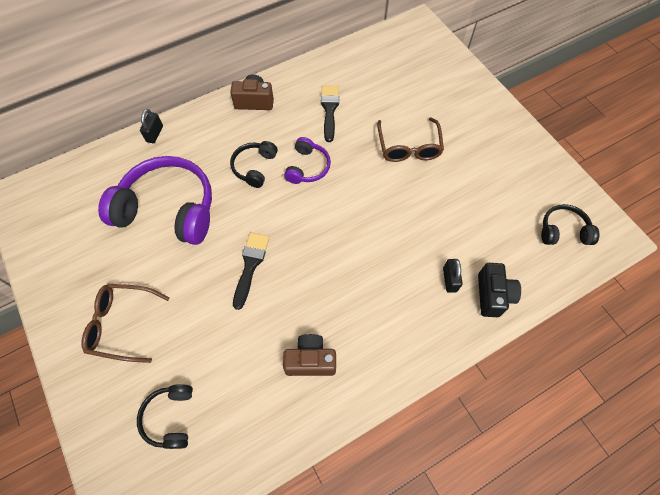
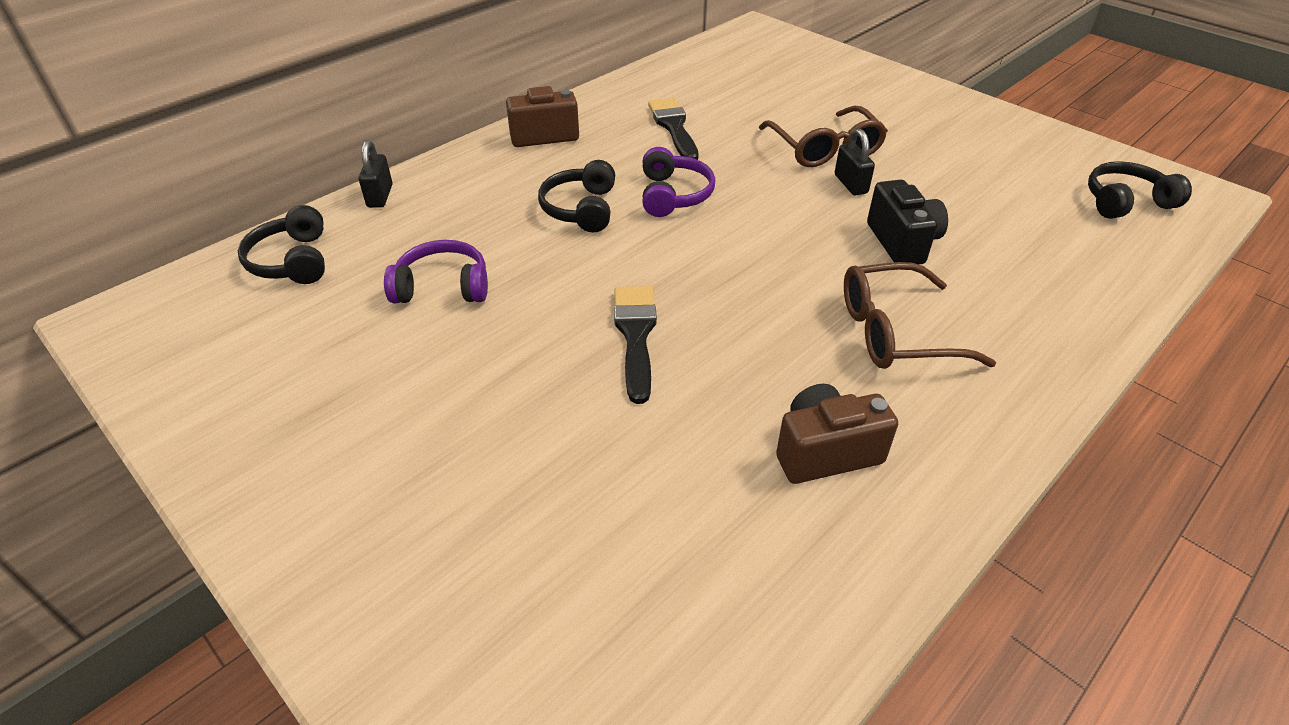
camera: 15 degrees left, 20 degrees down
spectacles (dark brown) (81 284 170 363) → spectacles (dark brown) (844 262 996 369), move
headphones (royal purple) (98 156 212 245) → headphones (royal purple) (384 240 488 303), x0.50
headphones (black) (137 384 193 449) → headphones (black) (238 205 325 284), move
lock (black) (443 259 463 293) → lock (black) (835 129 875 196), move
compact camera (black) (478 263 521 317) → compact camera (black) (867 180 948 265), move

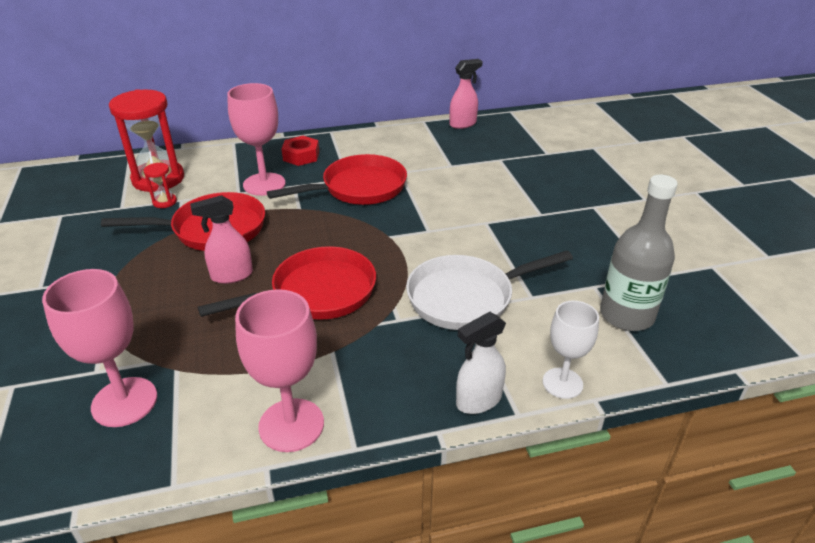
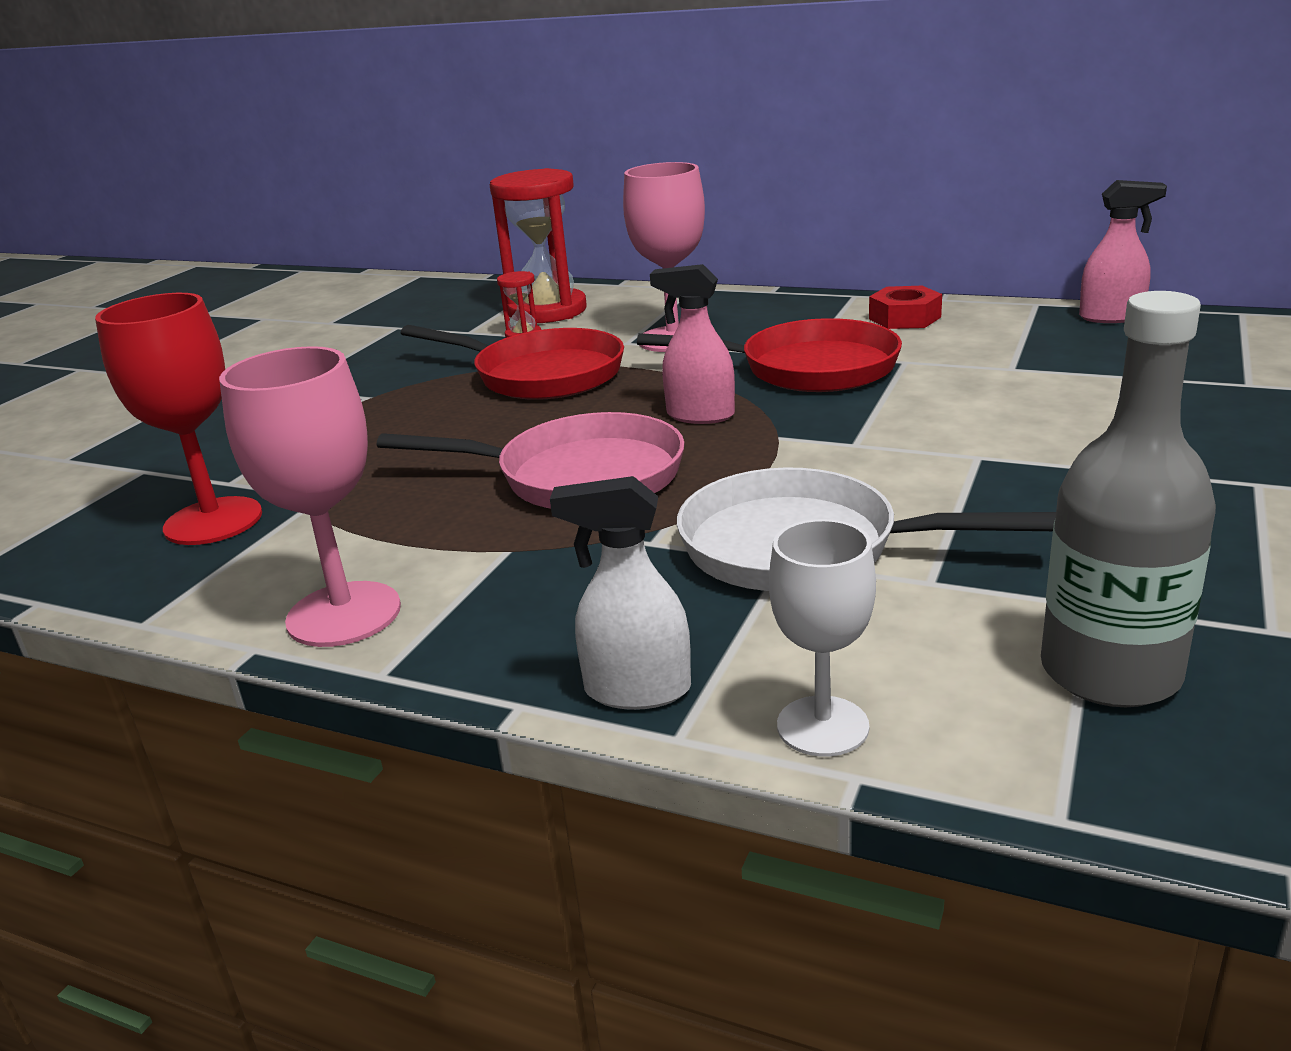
camera: 40 degrees right, 10 degrees down
chalice (rose-pink) (42 269 157 427) → chalice (red) (95 293 262 545)
spray bottle (rose-pink) (190 195 253 284) → spray bottle (rose-pink) (650 264 735 424), move
skillet (red) (198 246 376 320) → skillet (rose-pink) (377 412 685 509)
hex nut (red) (282 136 319 166) → hex nut (red) (869 286 942 329), move

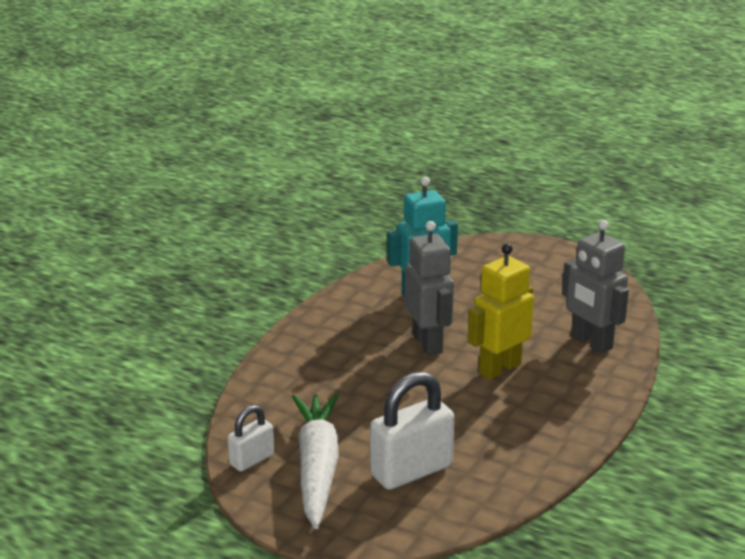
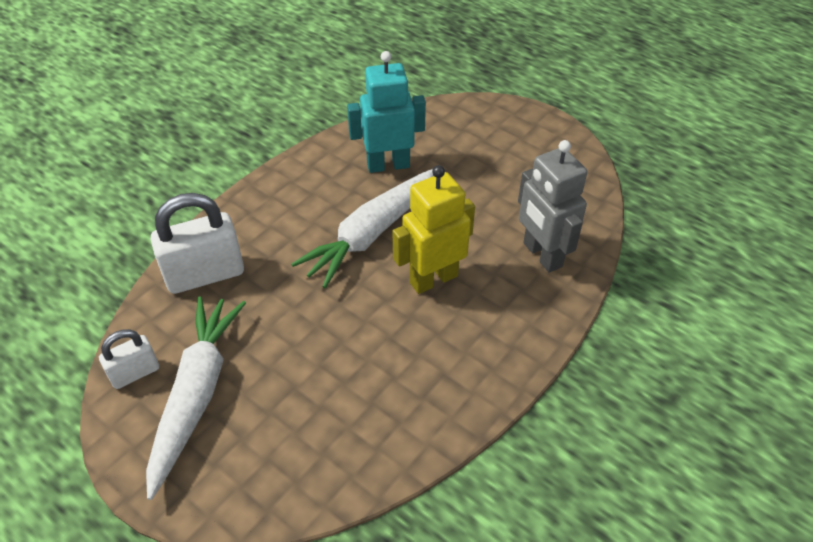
camera: 10 degrees right, 20 degrees up
lock (white) (370 372 455 490) → lock (white) (151 193 244 294), move
toy robot (ash-grey) (405 221 454 356) → root vegetable (white) (291 169 434 288)

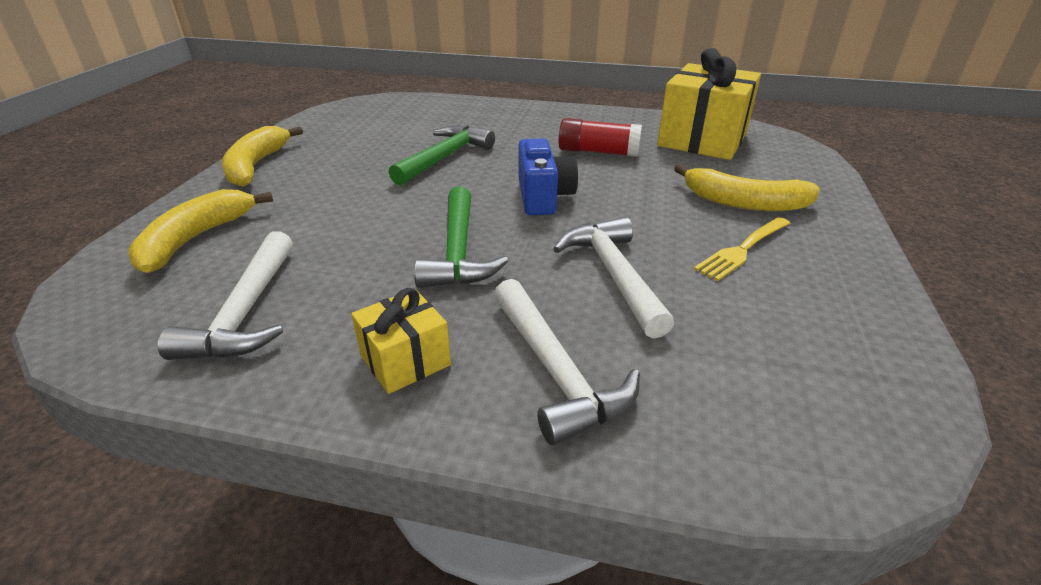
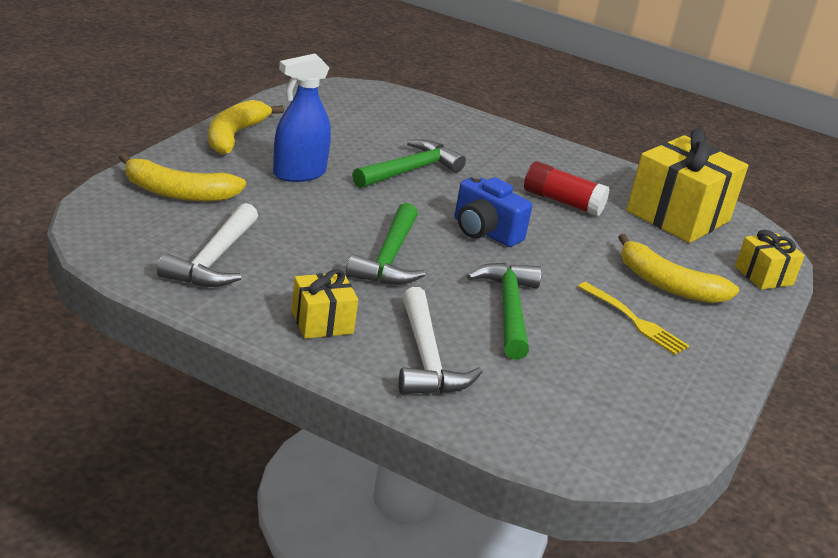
camera: 10 degrees right, 5 degrees down
banana (yellow) (128 189 273 273) → banana (yellow) (119 153 246 201), 120 degrees counterclockwise
compact camera (blue) (519 139 578 215) → compact camera (blue) (455 174 532 247), 120 degrees clockwise
carpenter's hammer (white) (553 217 674 339) → carpenter's hammer (emerald) (467 263 542 360)
dinner fork (yellow) (694 217 790 281) → dinner fork (yellow) (578 282 689 355), 105 degrees counterclockwise
- → spray bottle (blue) (273 53 331 182)
- → present (yellow) (735 230 805 290)

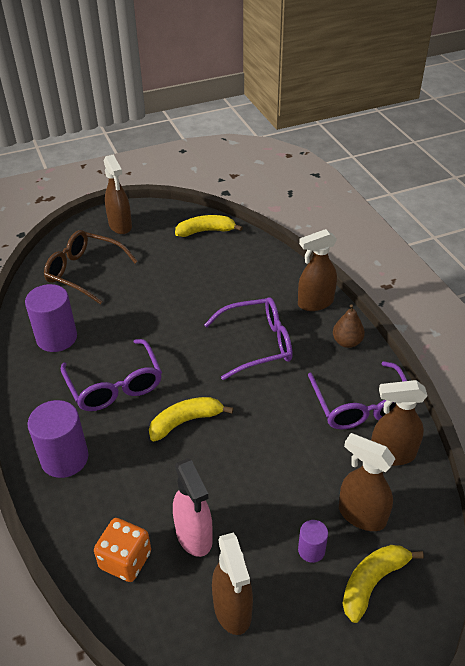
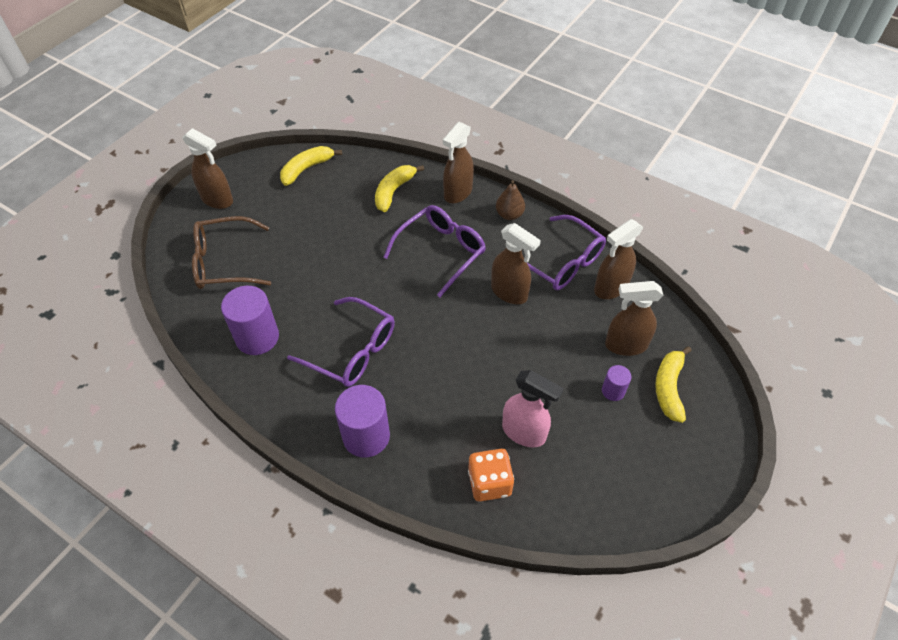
camera: 35 degrees left, 10 degrees up
banana (yellow) (149 397 233 441) → banana (yellow) (375 165 424 212), move
spray bottle (dark brown) (212 533 253 635) → spray bottle (dark brown) (491 223 541 304), move

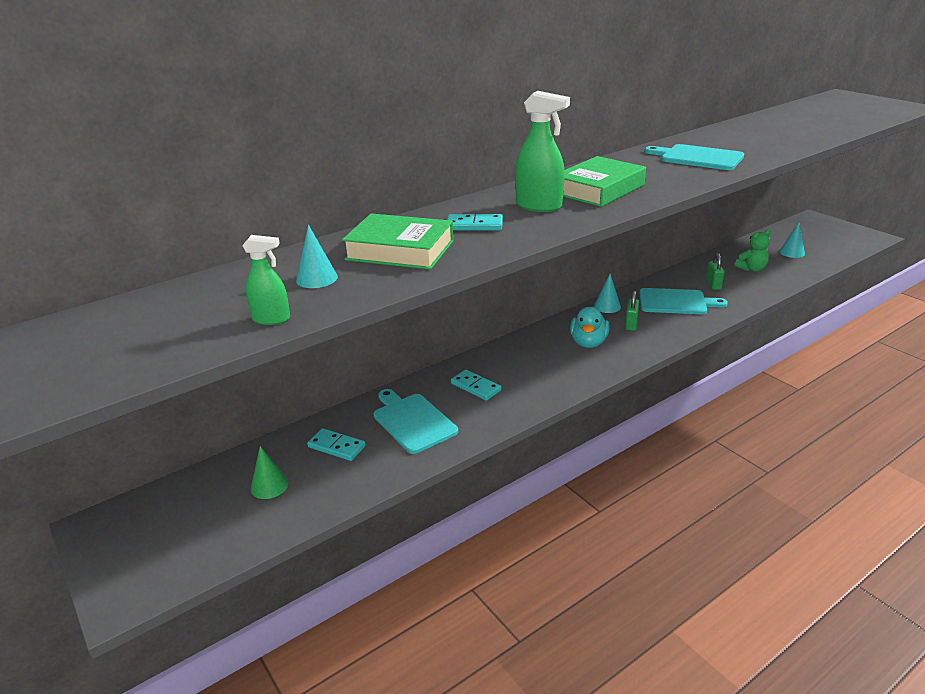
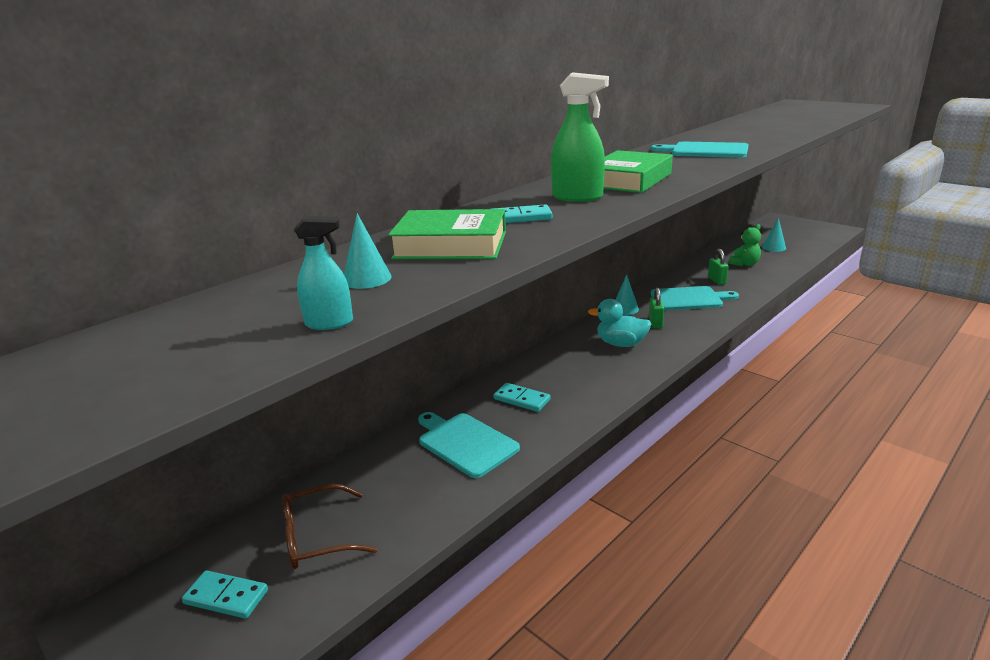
camera: 10 degrees left, 5 degrees down
spray bottle (emerald) (242 235 290 325) → spray bottle (turquoise) (294 216 353 330)
solid cone (emerald) (251 446 288 499) → spectacles (dark brown) (282 484 378 569)
domino (turquoise) (307 428 366 461) → domino (turquoise) (182 570 268 619), move
toy duck (turquoise) (570 307 610 348) → toy duck (turquoise) (588 299 651 347), 105 degrees clockwise

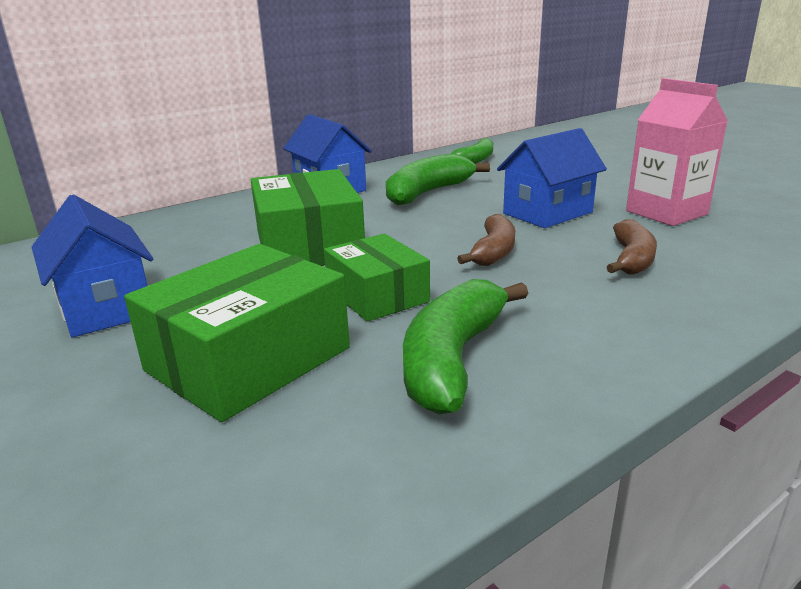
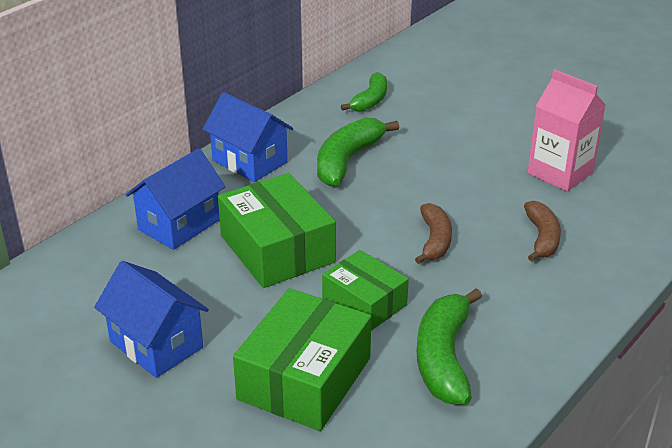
camera: 15 degrees left, 10 degrees up
cottage (blue) (497 128 607 228) → cottage (blue) (126 148 225 250), move

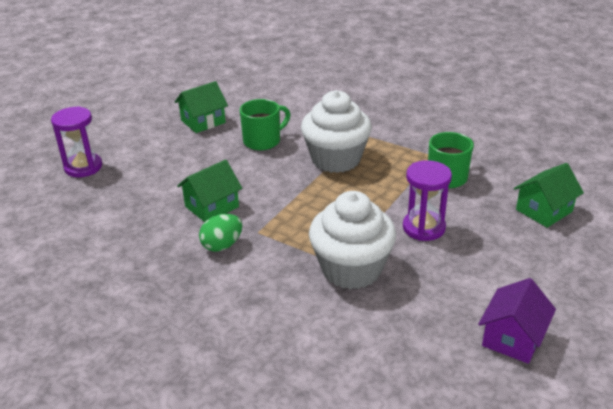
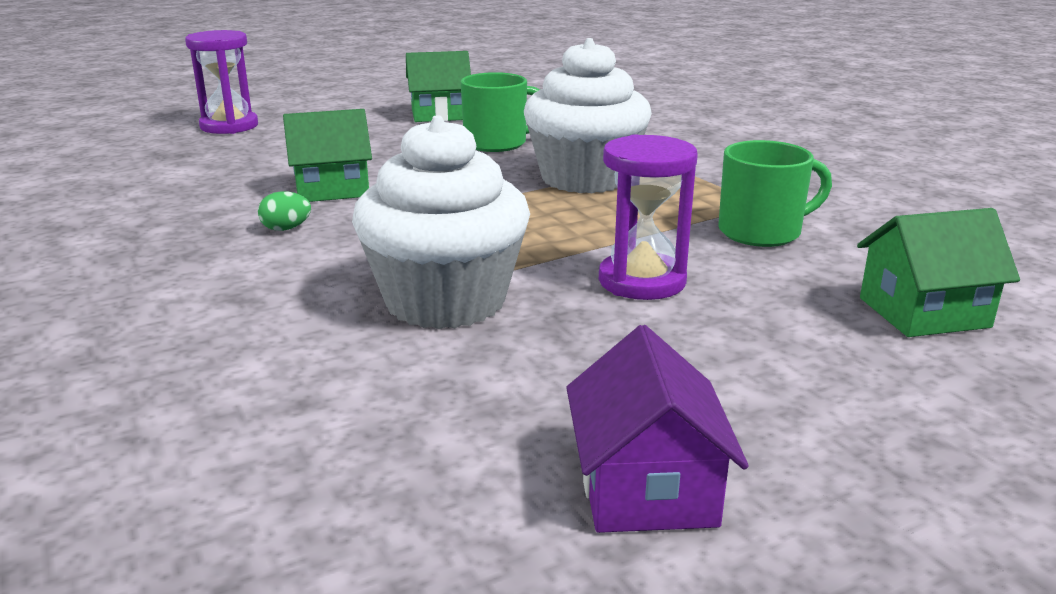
camera: 25 degrees right, 10 degrees down
toy egg (emerald) (199 214 242 252) → toy egg (emerald) (258 191 311 231), x0.63
cottage (royal purple) (478 278 556 364) → cottage (royal purple) (566 325 749 533), 60 degrees counterclockwise

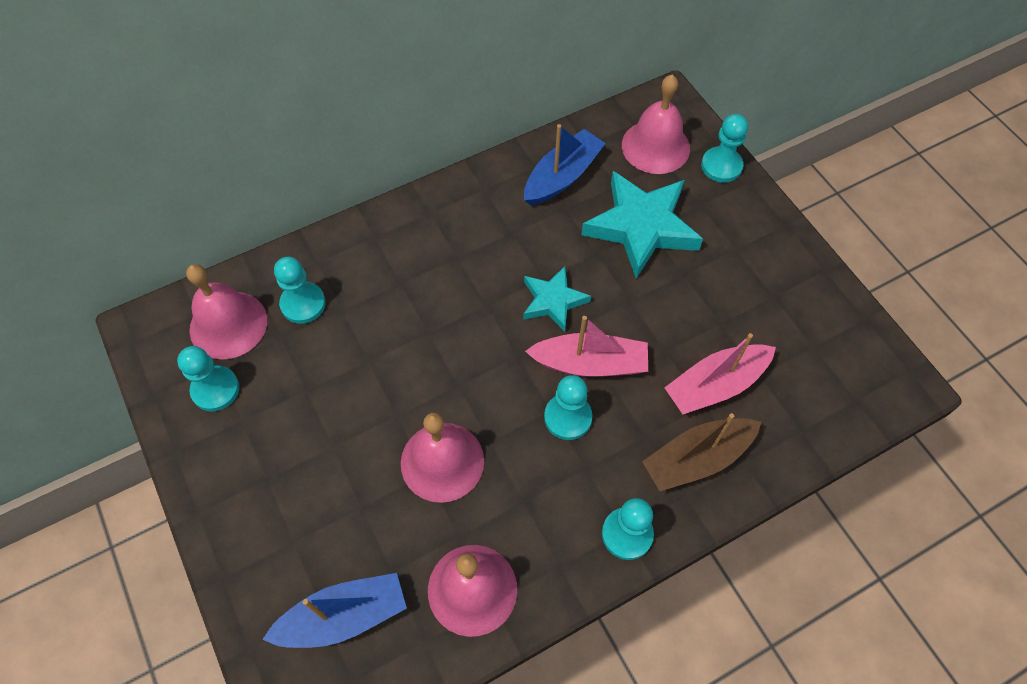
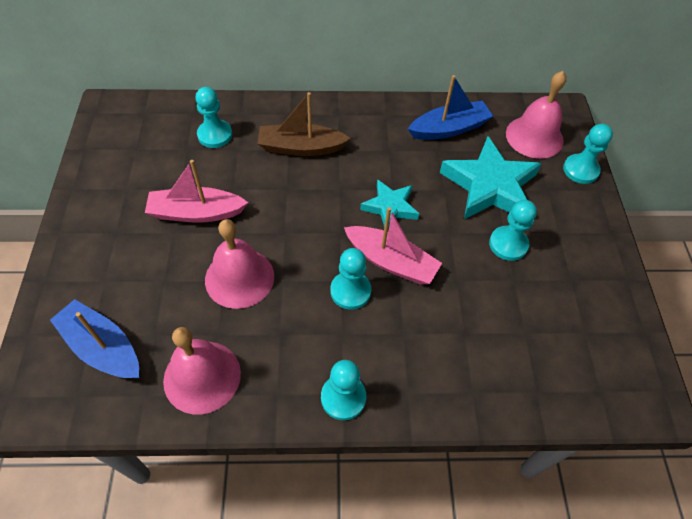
camera: 25 degrees right, 5 degrees down
pawn (turquoise) (177 346 239 412) → pawn (turquoise) (489 200 537 261), move
bell (rose-pink) (186 264 267 360) → -
toy boat (blue) (262 573 407 648) → toy boat (blue) (50 299 139 378), 150 degrees counterclockwise
toy boat (dark brown) (642 413 761 491) → toy boat (dark brown) (257 92 351 156), move
toy boat (rose-pink) (664 333 776 414) → toy boat (rose-pink) (145 160 248 223), move

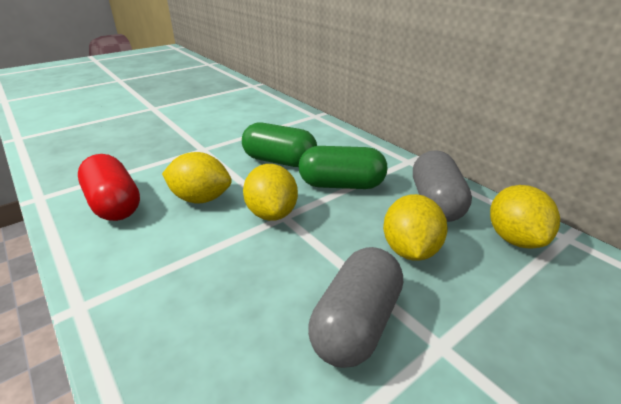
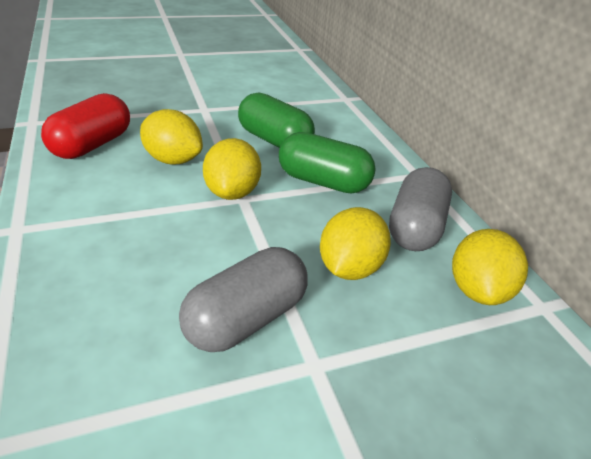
camera: 15 degrees right, 5 degrees up
pill (red) (78 154 140 221) → pill (red) (41 93 130 159), 45 degrees clockwise

